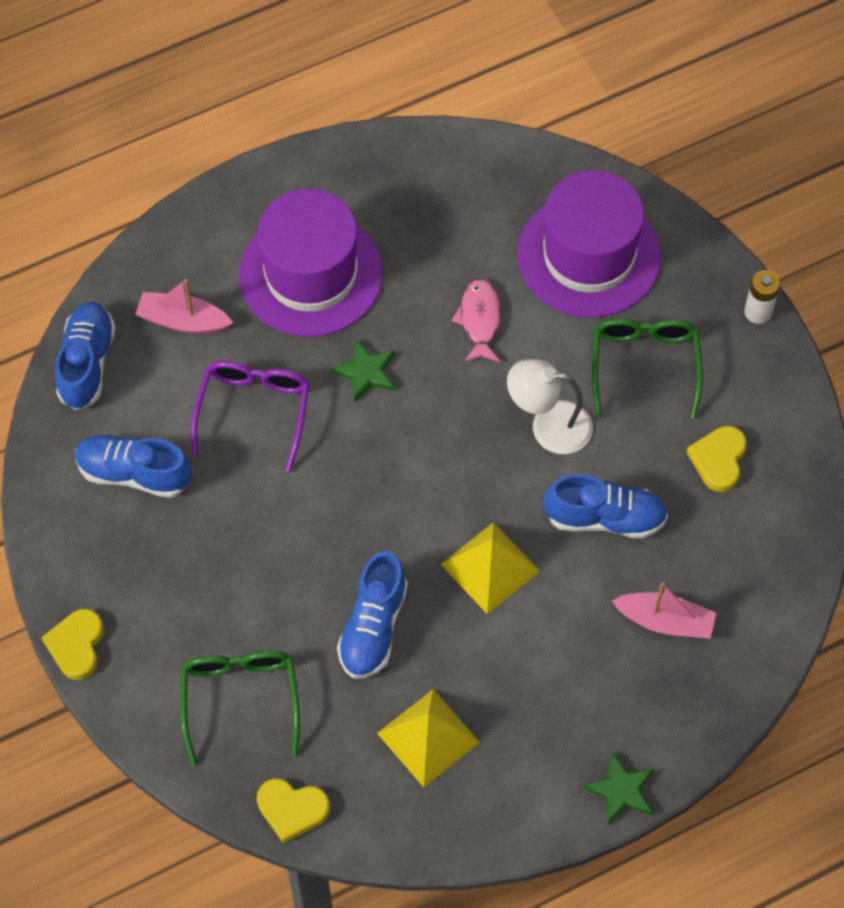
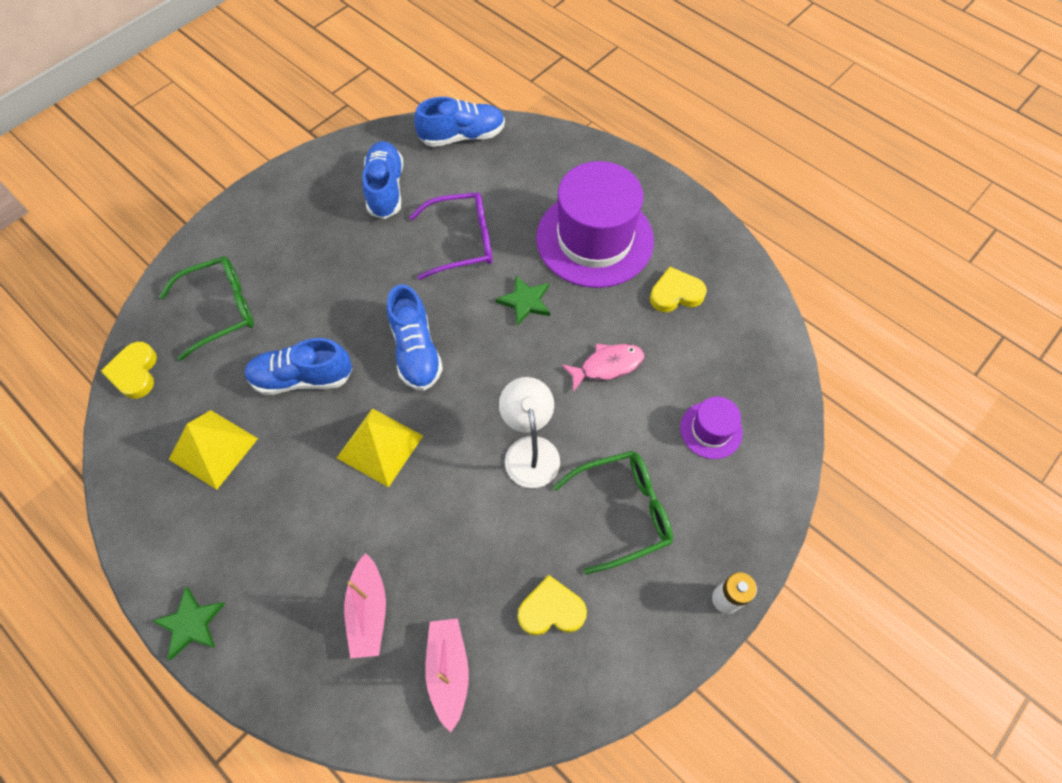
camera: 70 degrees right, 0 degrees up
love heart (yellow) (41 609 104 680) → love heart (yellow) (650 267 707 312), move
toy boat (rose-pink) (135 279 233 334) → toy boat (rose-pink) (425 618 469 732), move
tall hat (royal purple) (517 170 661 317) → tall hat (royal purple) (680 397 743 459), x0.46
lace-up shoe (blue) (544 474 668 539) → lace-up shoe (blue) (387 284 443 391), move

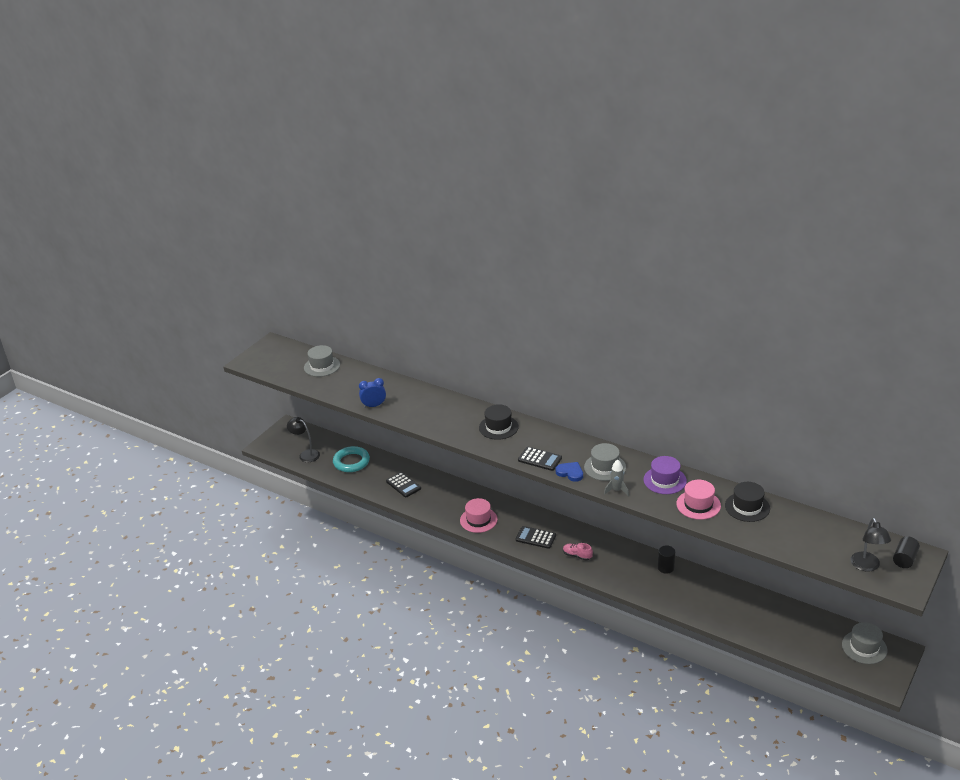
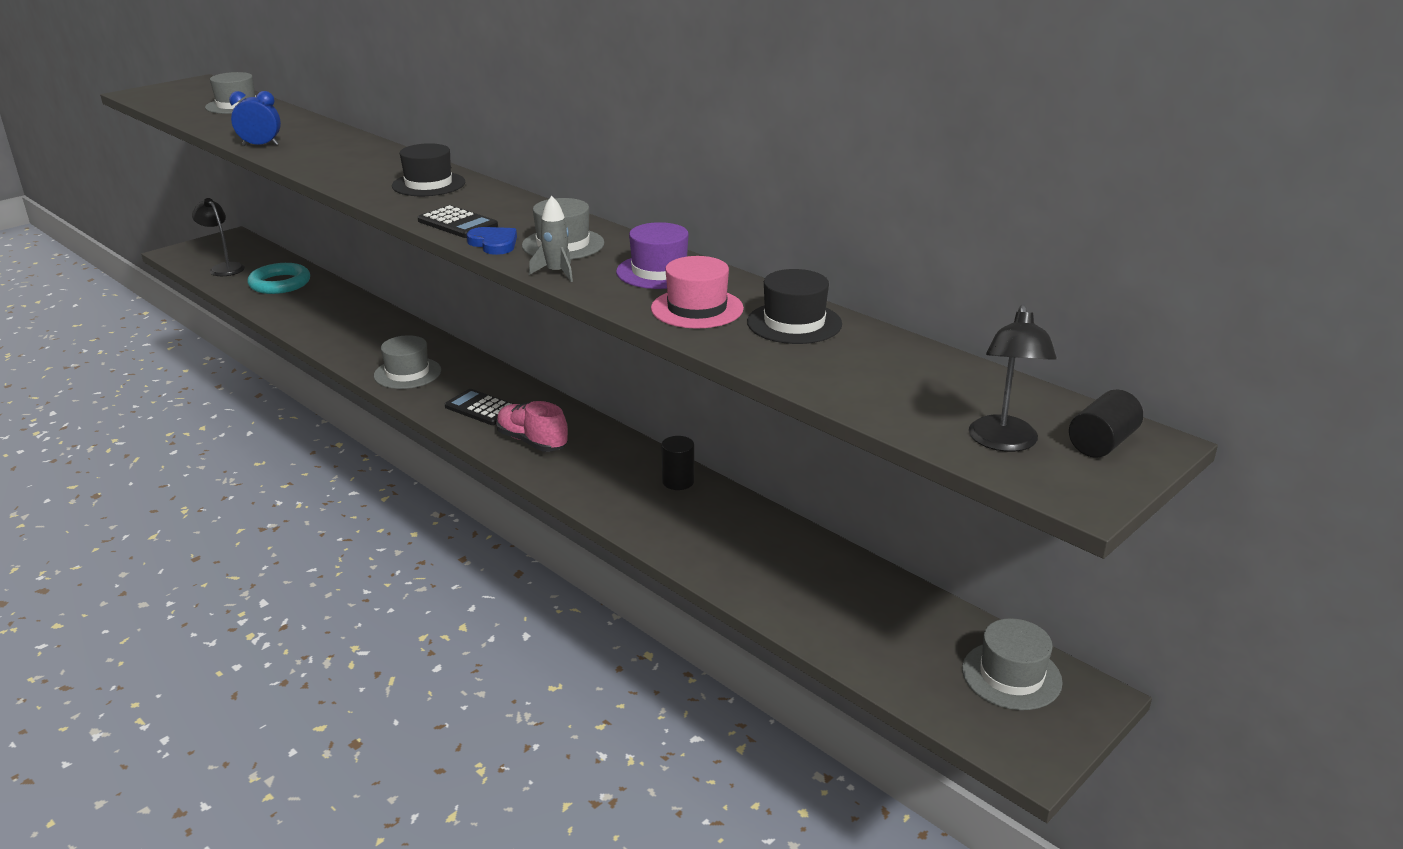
camera: 10 degrees right, 5 degrees down
calculator (black) (386 472 421 497) → -
tall hat (rose-pink) (460 498 498 533) → tall hat (ash-grey) (374 335 441 389)
lace-up shoe (rose-pink) (563 543 593 561) → lace-up shoe (rose-pink) (496 401 568 452), x1.54

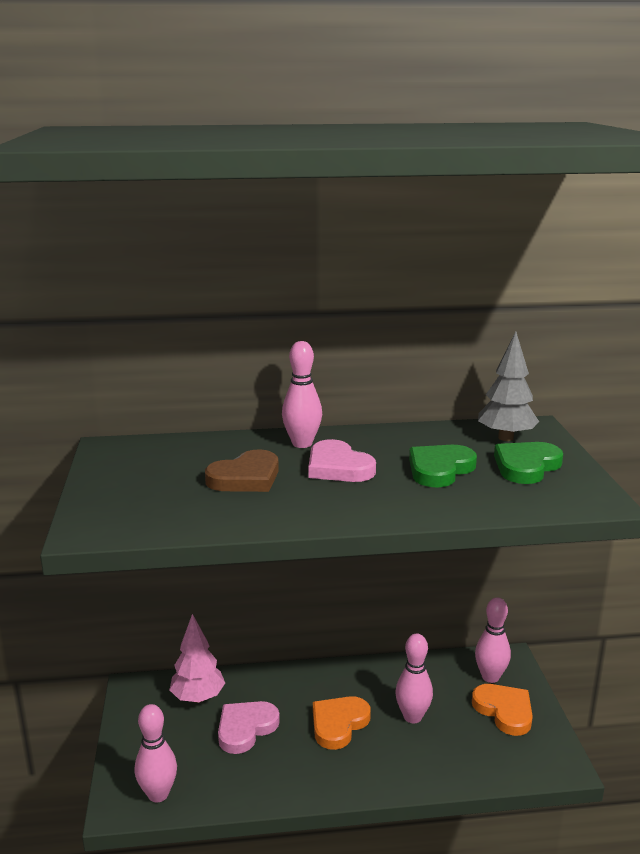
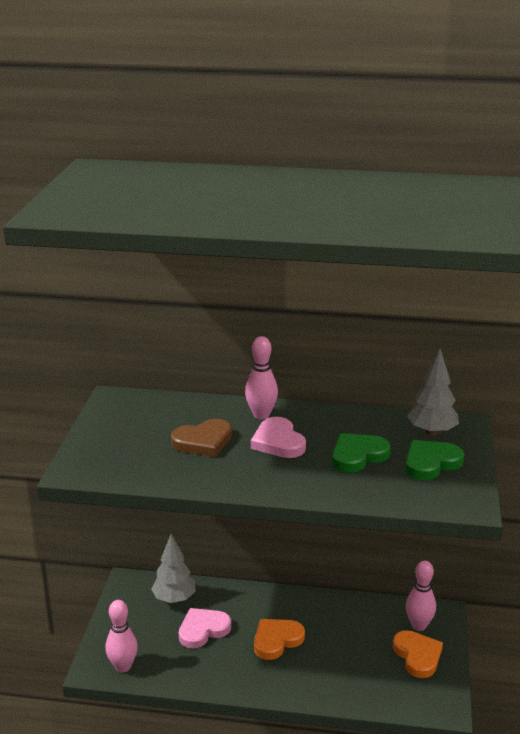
camera: 15 degrees right, 5 degrees up
toy tree (rose-pink) (169 614 225 703) → toy tree (ash-grey) (151 534 196 603)
bowling pin (rose-pink) (395 633 433 723) → -

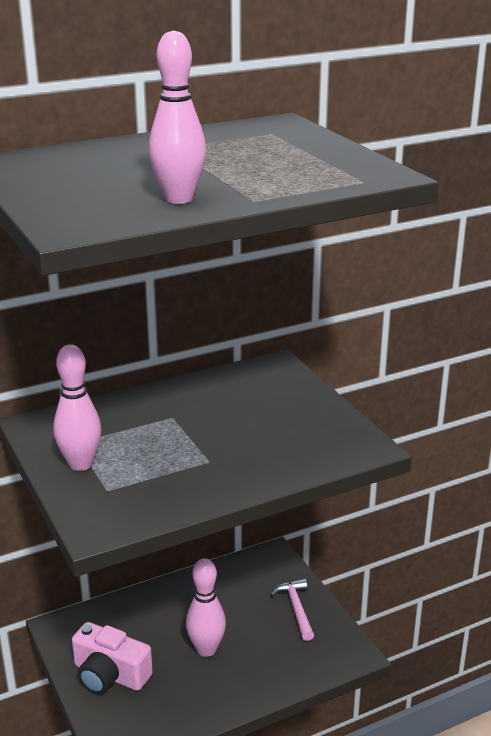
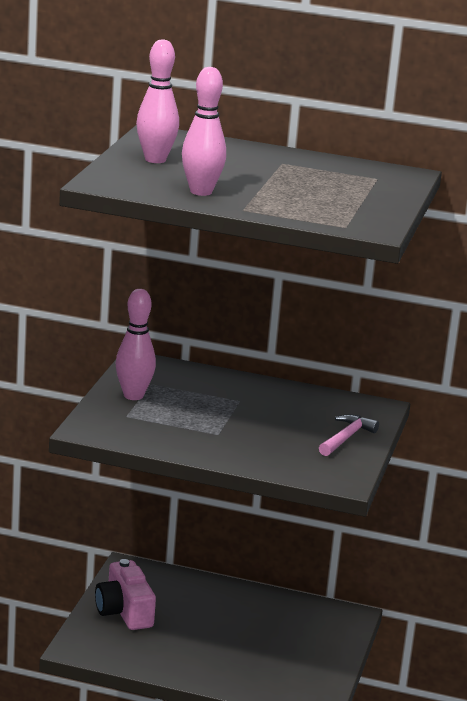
camera: 40 degrees right, 5 degrees down
bowling pin (rose-pink) (186 558 226 657) → bowling pin (rose-pink) (136 39 179 163), move
carpenter's hammer (rose-pink) (270 579 314 641) → carpenter's hammer (rose-pink) (319 414 379 456), move

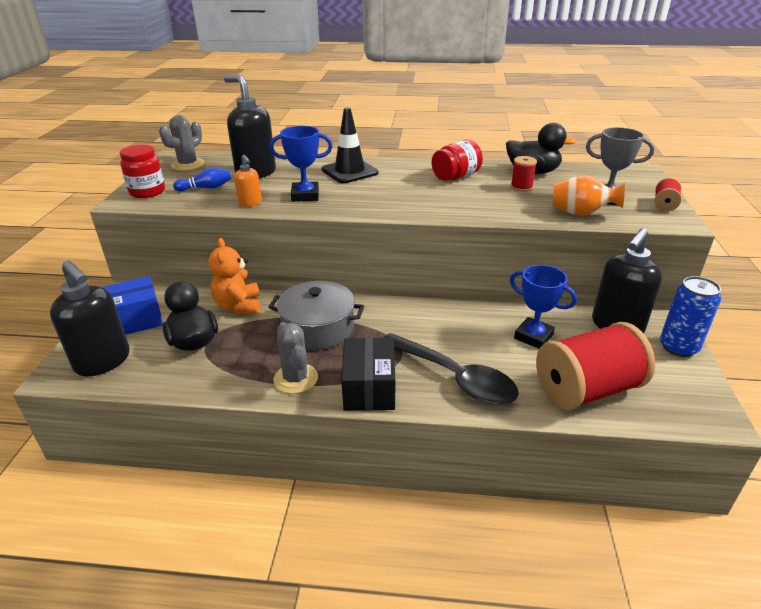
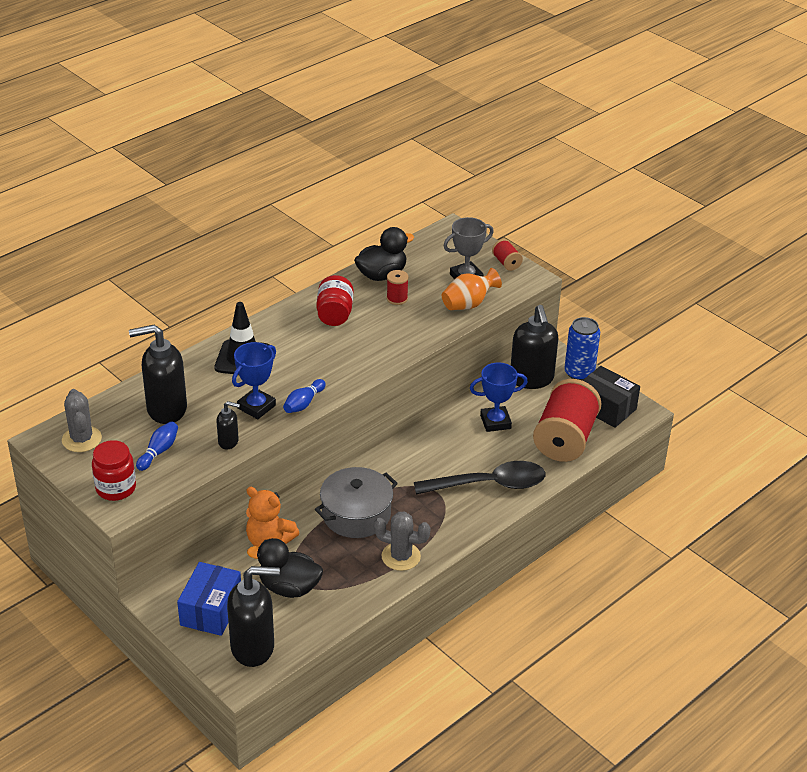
camera: 50 degrees left, 5 degrees up
soap dispenser (orange) (234 155 262 207) → soap dispenser (black) (217 401 240 449)
package (black) (341 338 395 411) → package (black) (582 366 640 428), move
- → bowling pin (blue) (283 379 326 413)

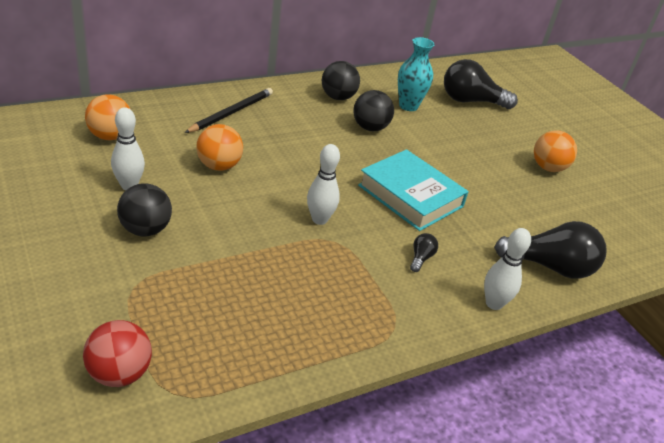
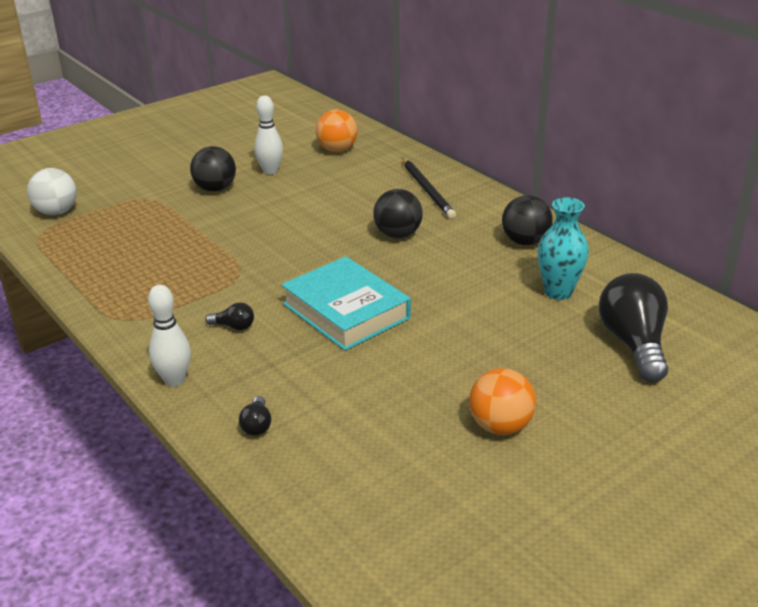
camera: 85 degrees right, 5 degrees down
play ball (red) (83 320 152 387) → play ball (white) (27 168 77 215)
pencil (black) (185 88 273 133) → pencil (black) (402 158 456 219), 45 degrees clockwise
play ball (orange) (196 124 243 171) → -
bowling pin (white) (307 144 340 225) → -
play ball (black) (353 90 394 131) → play ball (black) (373 189 423 238), move
book (turquoise) (358 149 469 231) → book (turquoise) (281 256 411 351), 75 degrees counterclockwise
bulb (black) (494 221 606 279) → bulb (black) (239 396 271 436), x0.43

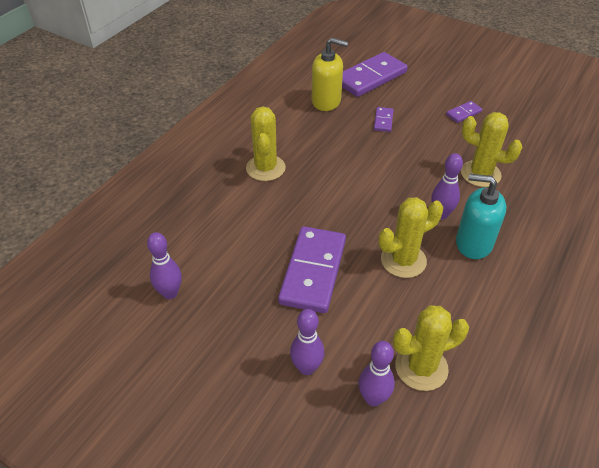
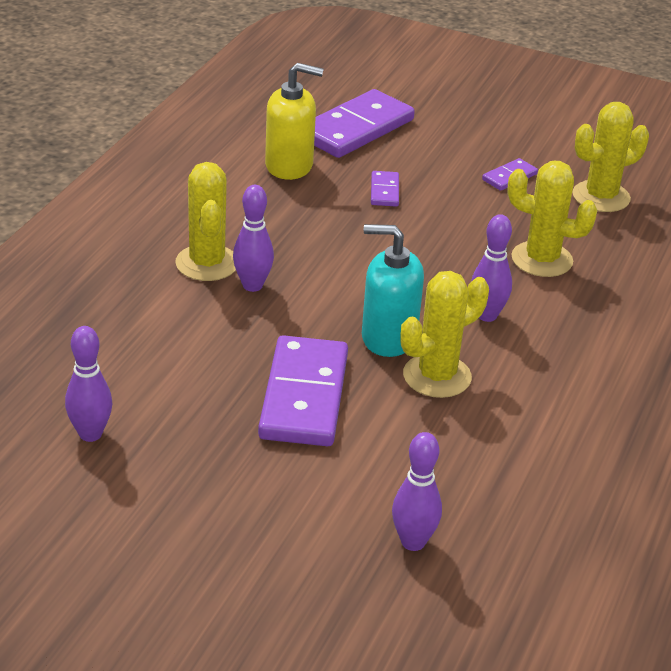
camera: 10 degrees left, 10 degrees down
bowling pin (royal purple) (290 309 324 375) → bowling pin (royal purple) (233 185 274 292), move
cactus (yellow) (393 305 469 391) → cactus (yellow) (572 102 649 212), move
soap dispenser (turquoise) (456 174 506 259) → soap dispenser (turquoise) (362 224 424 357), move

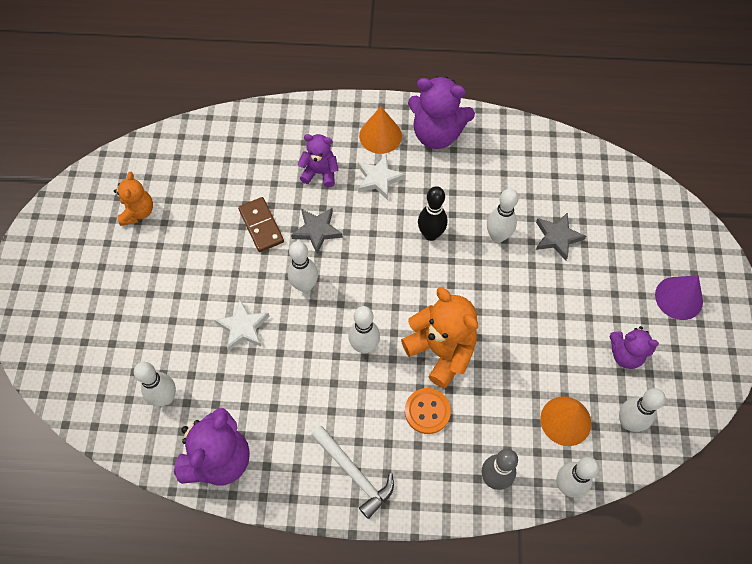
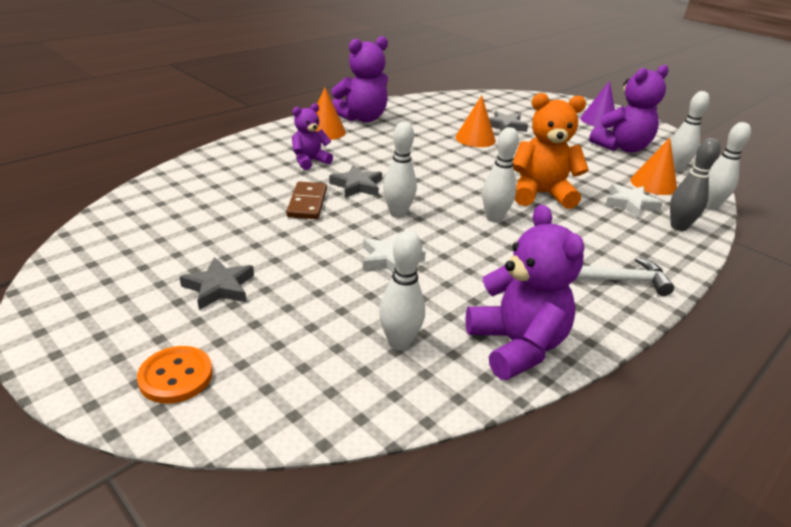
camera: 50 degrees left, 30 degrees down
stuffed bear (orange) (114 172 153 226) → -
domino (dark brown) (238 197 284 252) → domino (dark brown) (286 181 327 219), 75 degrees clockwise
star (white) (358 154 405 200) → star (white) (606 183 663 218), move
button (orange) (405 388 451 434) → button (orange) (137 346 213 404), move
bowling pin (black) (418 186 447 241) → -
bowling pin (white) (487 188 518 243) → solid cone (orange) (455 95 496 147)
stuffed bear (royal purple) (610 326 659 369) → stuffed bear (royal purple) (589 65 668 153), x1.67
- → star (ash-grey) (179 257 254 310)

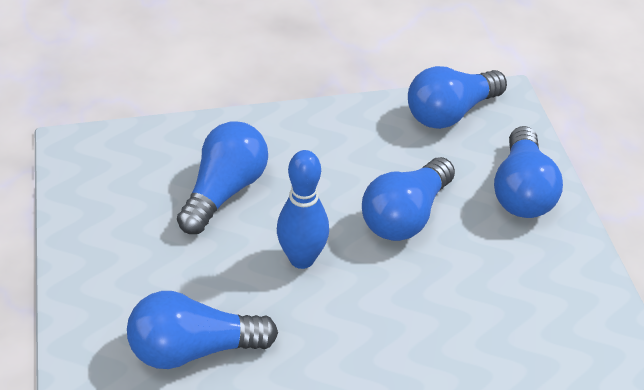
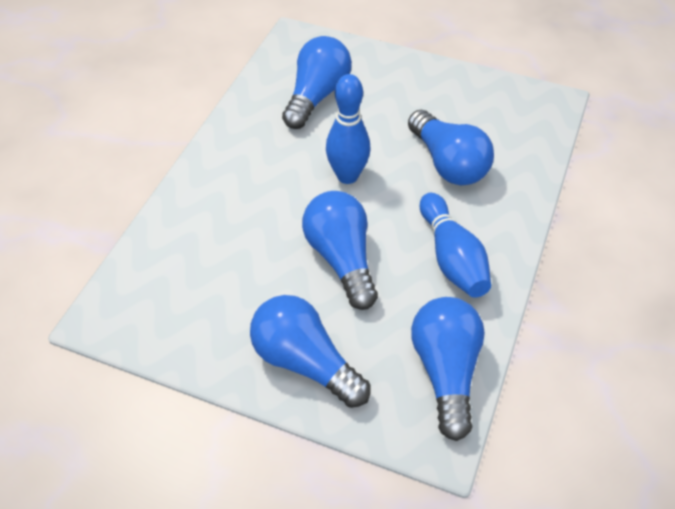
camera: 125 degrees right, 5 degrees up
- → bowling pin (blue) (420 193 491 298)

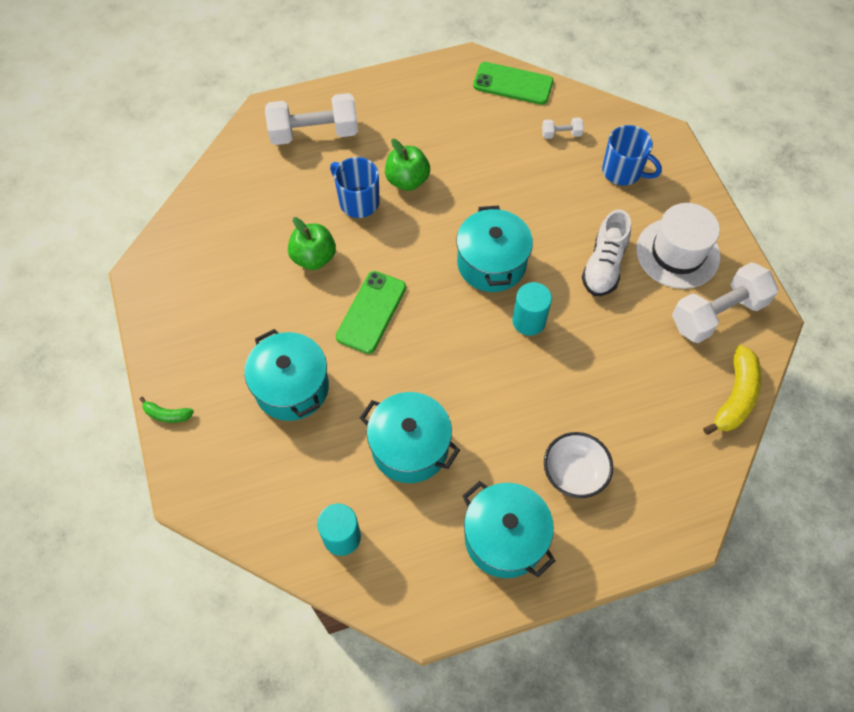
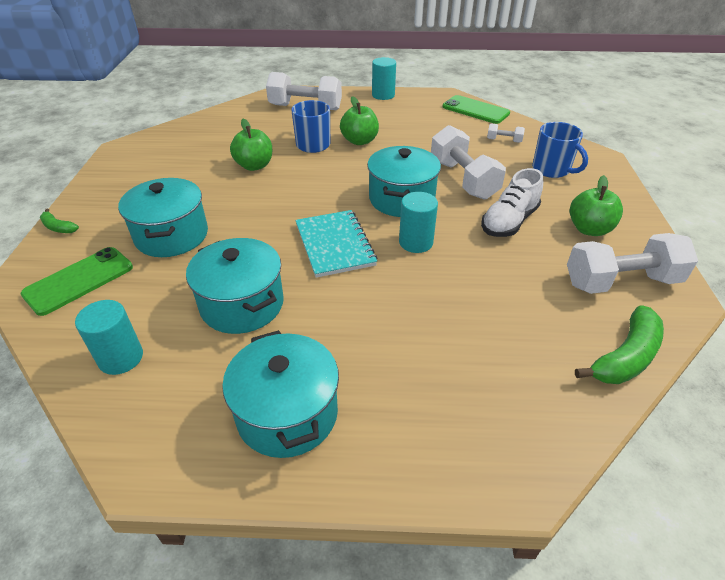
camera: 20 degrees right, 20 degrees down
phone (emerald) (336 271 406 354) → phone (emerald) (20 247 133 316), move
deep dish (white) (544 432 613 498) → -
tall hat (white) (636 203 721 289) → toy apple (emerald) (570 175 623 236)
banana (yellow) (703 345 762 435) → banana (emerald) (575 305 664 384)
- → notepad (turquoise) (295 210 377 278)
- → cylinder shape (turquoise) (372 57 396 100)
- → free weight (white) (431 125 506 200)

